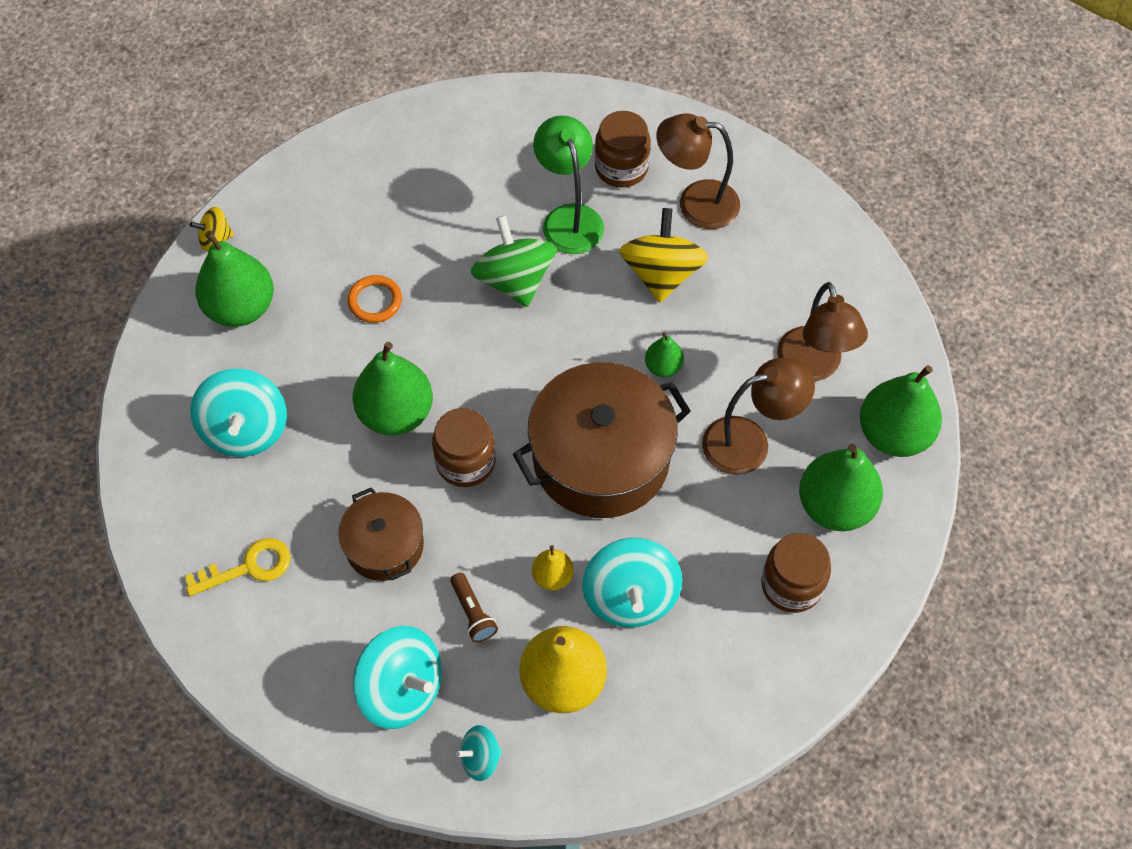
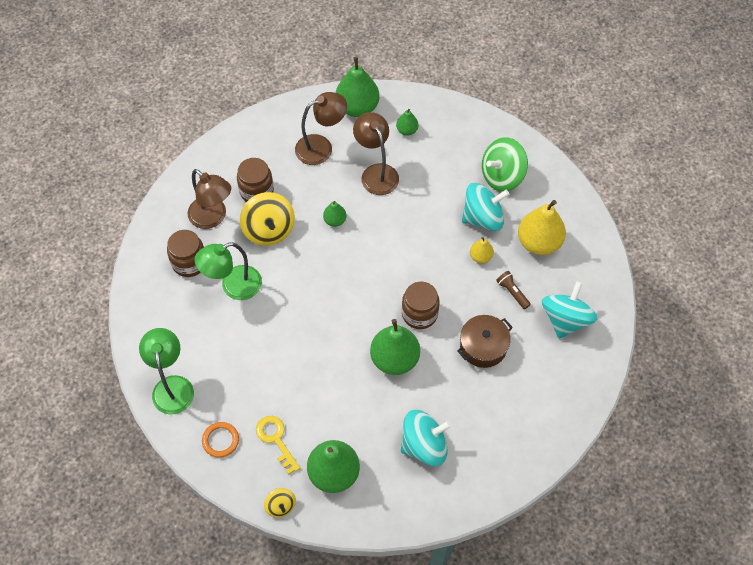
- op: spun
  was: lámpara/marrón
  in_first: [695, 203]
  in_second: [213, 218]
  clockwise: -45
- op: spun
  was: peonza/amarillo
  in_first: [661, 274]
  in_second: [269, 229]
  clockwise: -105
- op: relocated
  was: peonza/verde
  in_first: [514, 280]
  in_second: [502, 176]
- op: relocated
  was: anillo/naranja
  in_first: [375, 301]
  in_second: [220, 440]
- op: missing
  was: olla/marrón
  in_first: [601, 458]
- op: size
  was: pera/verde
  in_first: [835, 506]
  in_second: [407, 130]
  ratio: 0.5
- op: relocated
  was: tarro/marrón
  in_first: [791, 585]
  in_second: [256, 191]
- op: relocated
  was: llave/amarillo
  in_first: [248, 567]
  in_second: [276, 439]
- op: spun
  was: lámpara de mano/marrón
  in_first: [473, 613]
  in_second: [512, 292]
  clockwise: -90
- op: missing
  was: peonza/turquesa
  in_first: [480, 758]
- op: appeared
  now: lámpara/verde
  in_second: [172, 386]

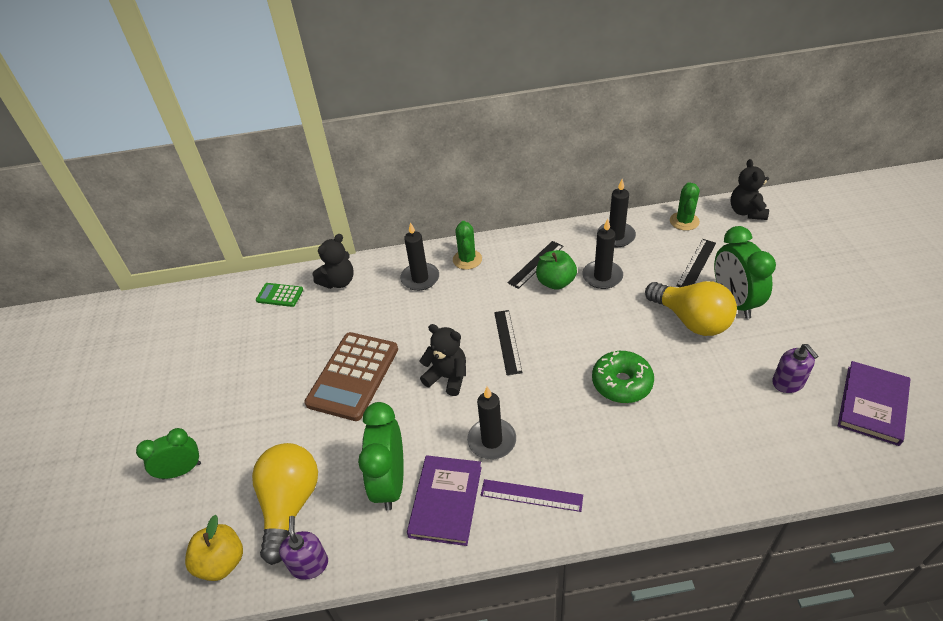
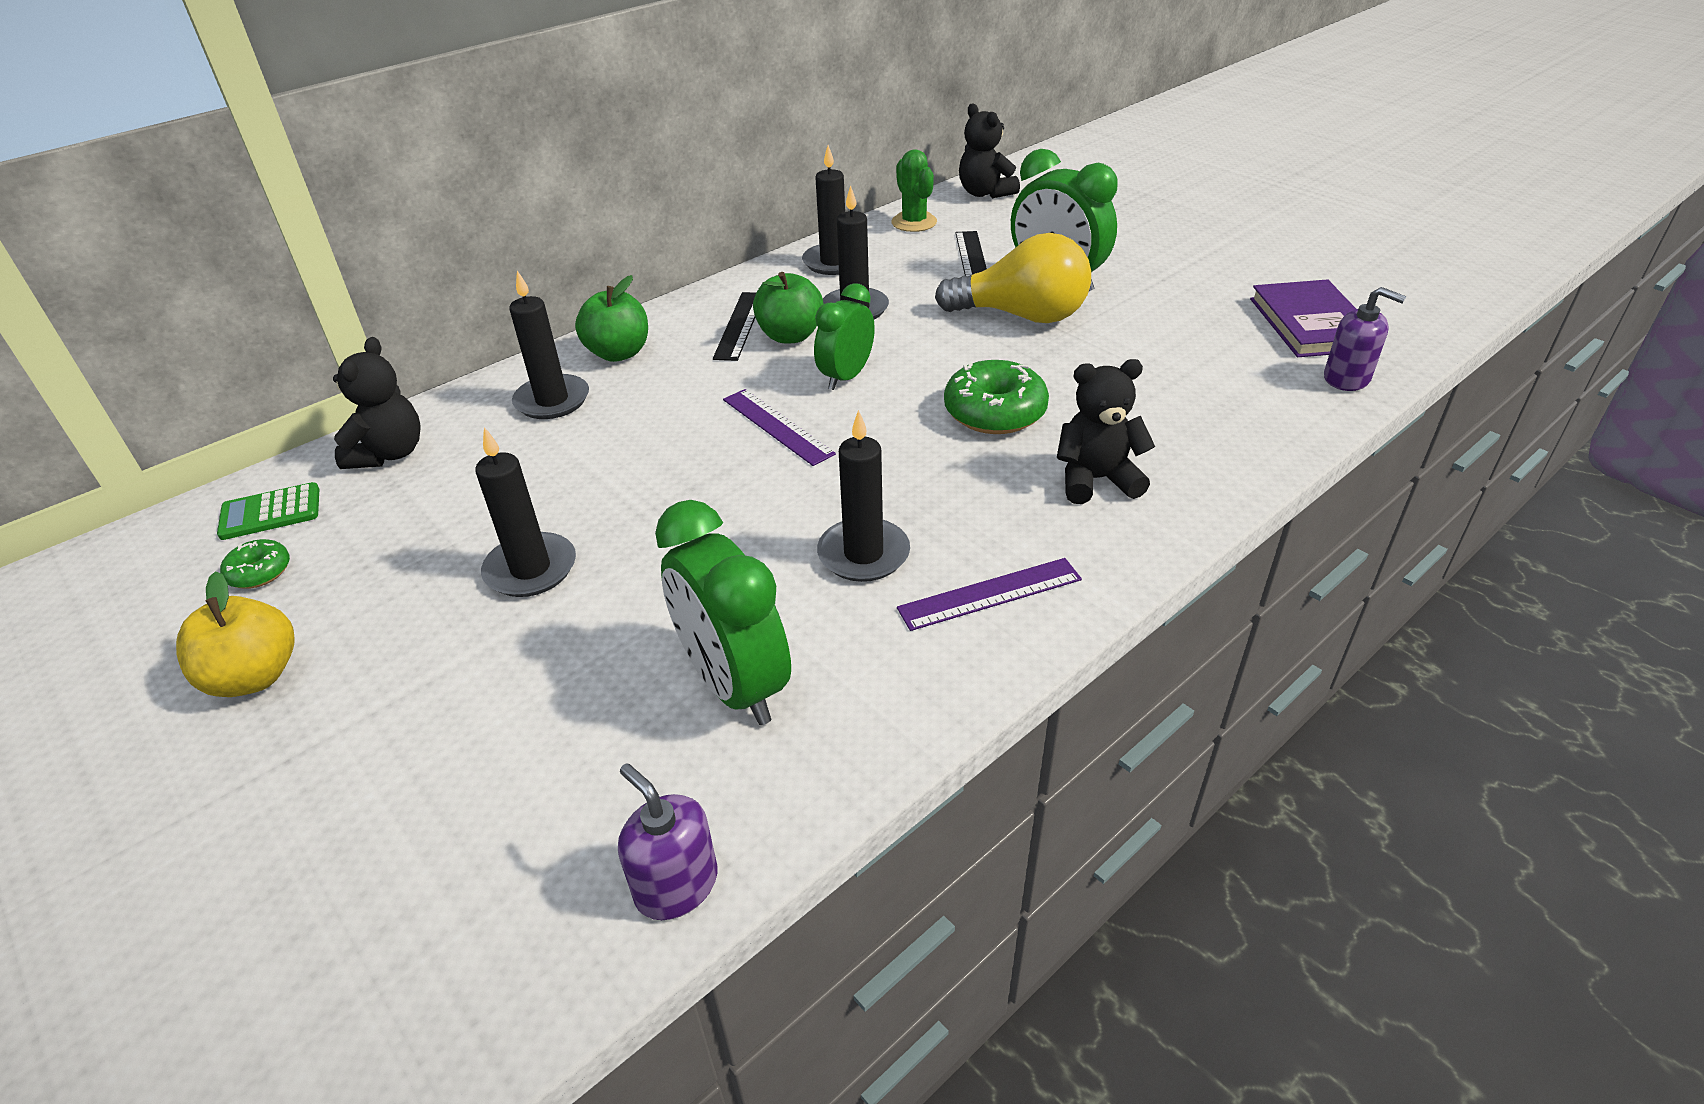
- op: exchanged
  was: cactus/verde
  now: manzana/verde
  in_first: [467, 259]
  in_second: [619, 353]
- op: colour
  was: regla/negro
  now: regla/morado
  in_first: [508, 341]
  in_second: [777, 426]
- op: relocated
  was: osito/negro
  in_first: [447, 377]
  in_second: [1096, 480]
- op: exchanged
  was: calculadora/marrón
  now: vela/negro
  in_first: [353, 376]
  in_second: [531, 569]
- op: relocated
  was: dispensador de jabón/morado
  in_first: [788, 382]
  in_second: [1347, 378]
- op: relocated
  was: despertador/verde
  in_first: [182, 470]
  in_second: [846, 377]
- op: missing
  was: bombilla/amarillo
  in_first: [290, 505]
- op: missing
  was: libro/morado
  in_first: [446, 501]
- op: relocated
  was: manzana/amarillo
  in_first: [222, 562]
  in_second: [255, 676]
- op: appeared
  now: rosquilla/verde
  in_second: [259, 572]

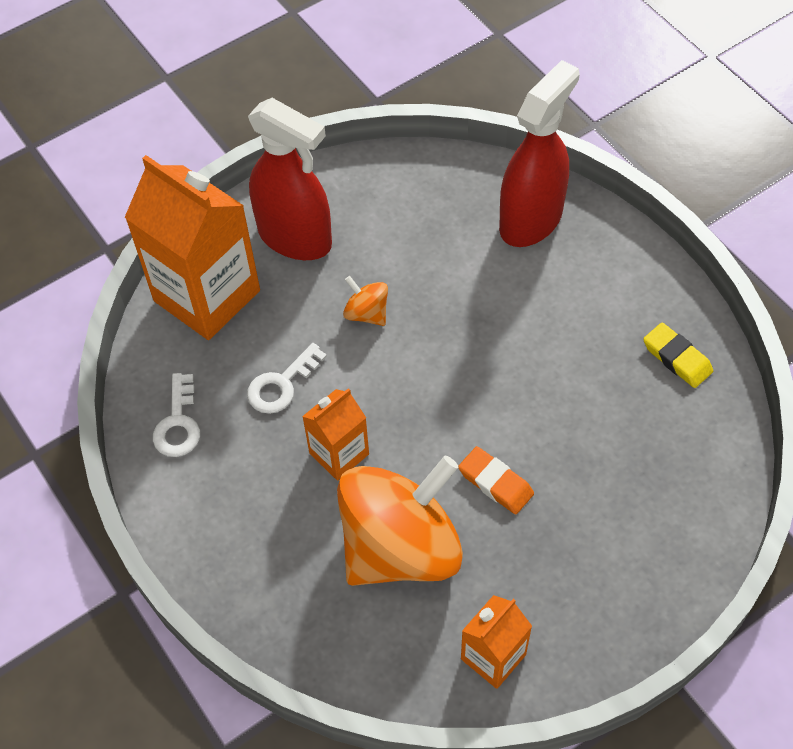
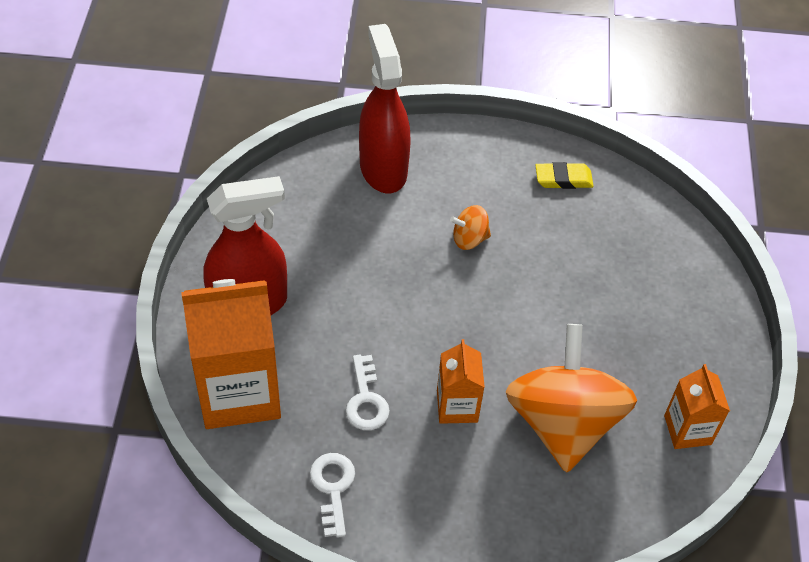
- op: relocated
  was: peonza/naranja
  in_first: [366, 313]
  in_second: [469, 239]
- op: spun
  was: llave/blanco
  in_first: [178, 423]
  in_second: [333, 488]
  clockwise: -135
- op: missing
  was: goma de borrar/naranja
  in_first: [495, 483]

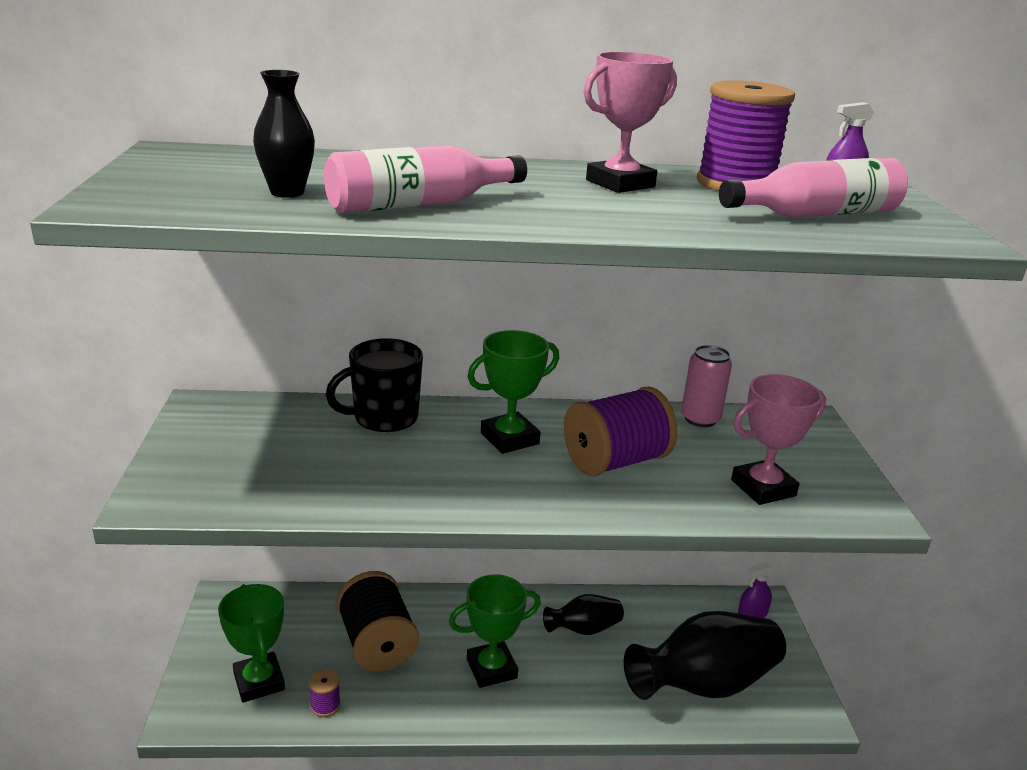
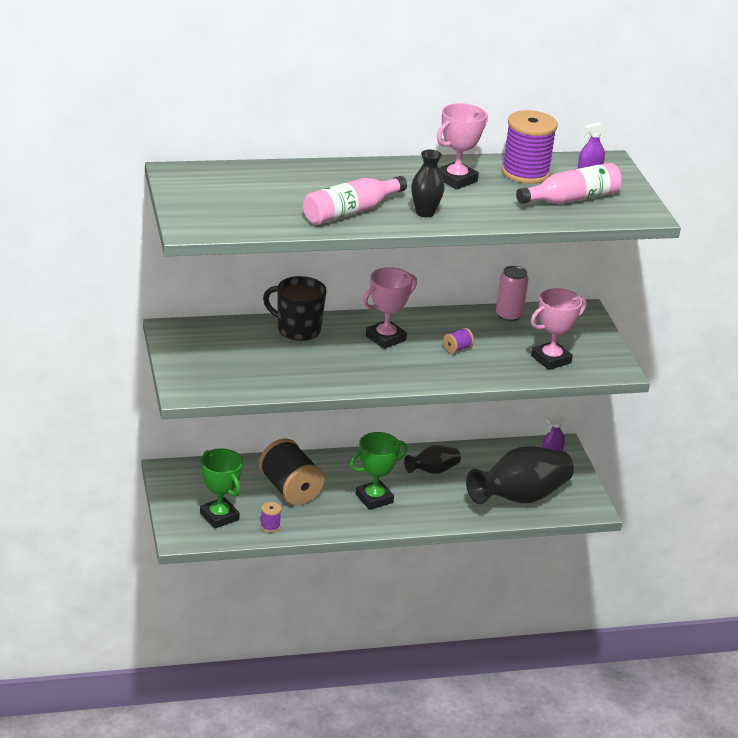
- op: relocated
  was: florero/negro
  in_first: [287, 192]
  in_second: [425, 213]
- op: colour
  was: trofeo/verde
  now: trofeo/rosa
  in_first: [509, 438]
  in_second: [385, 338]
- op: spun
  was: taza/negro
  in_first: [384, 417]
  in_second: [297, 329]
  clockwise: 60
- op: size
  was: carrete/morado
  in_first: [615, 461]
  in_second: [457, 349]
  ratio: 0.43

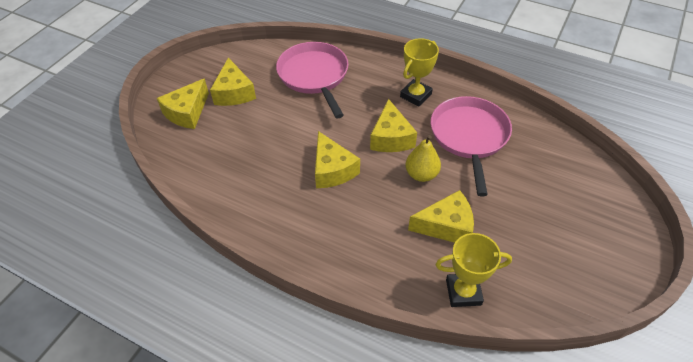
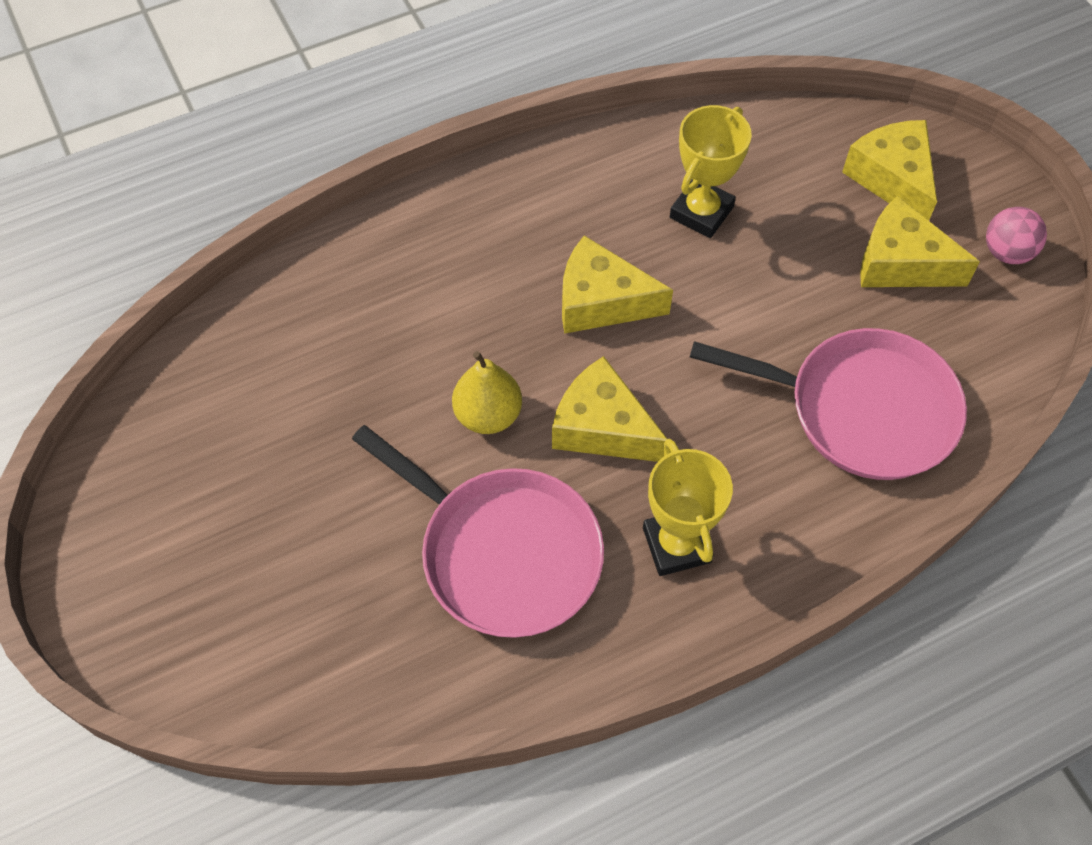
- op: missing
  was: queso/amarillo
  in_first: [446, 226]
- op: relocated
  was: trofeo/amarillo
  in_first: [463, 292]
  in_second: [701, 212]
- op: appeared
  now: pelota/rosa
  in_second: [1007, 252]

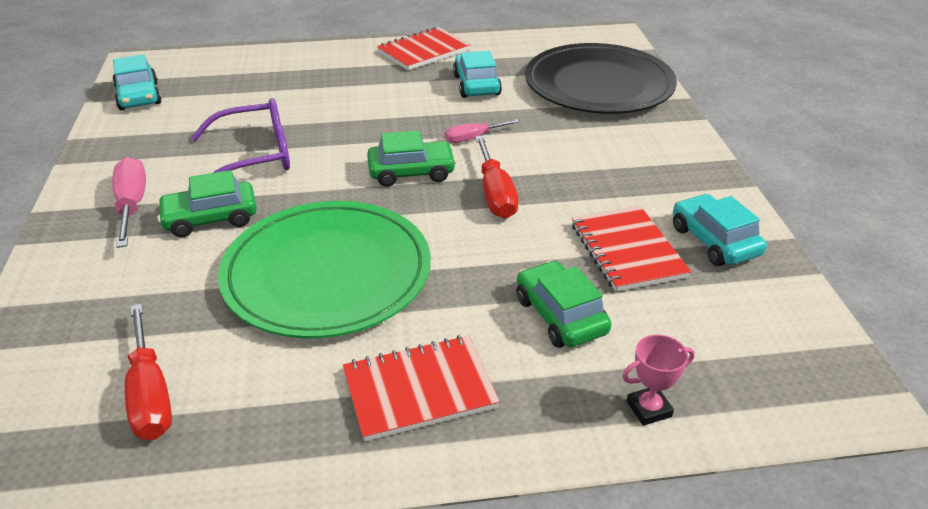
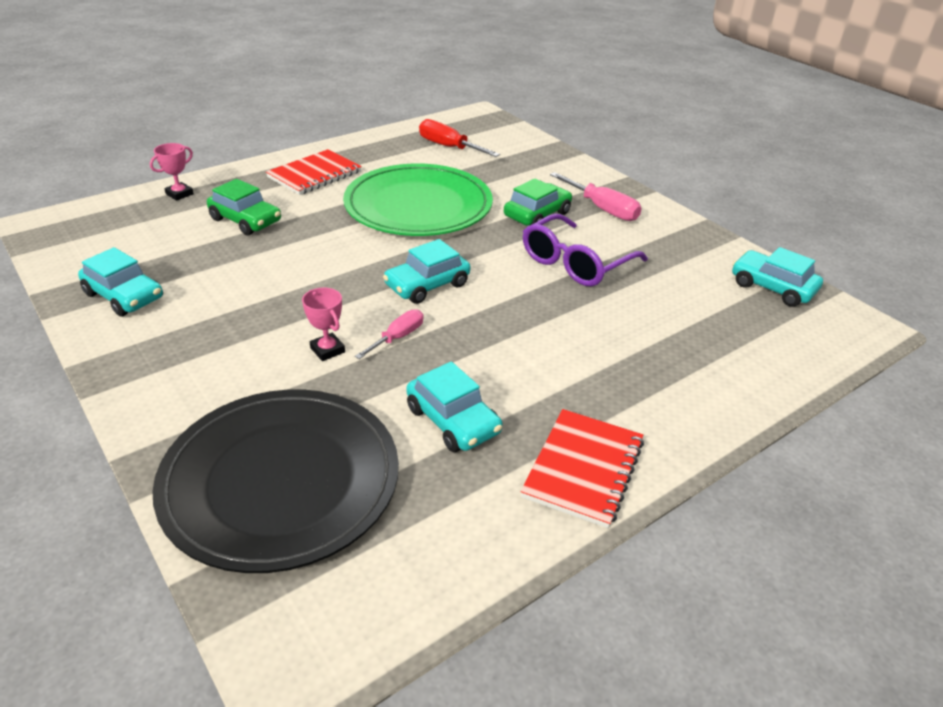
- op: colour
  was: coche/verde
  now: coche/turquesa
  in_first: [411, 172]
  in_second: [427, 285]
- op: missing
  was: destornillador/rojo
  in_first: [495, 194]
- op: missing
  was: cuaderno/rojo
  in_first: [627, 251]
- op: appeared
  now: trofeo/rosa
  in_second: [327, 350]

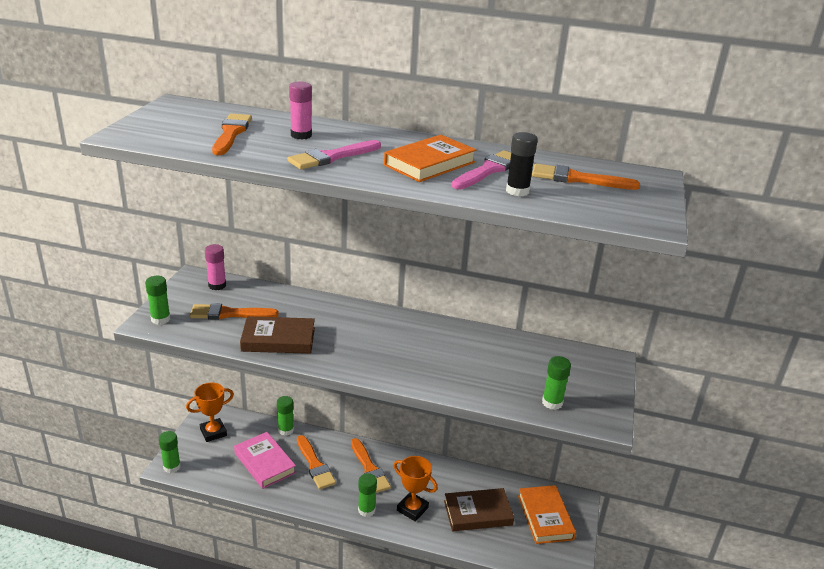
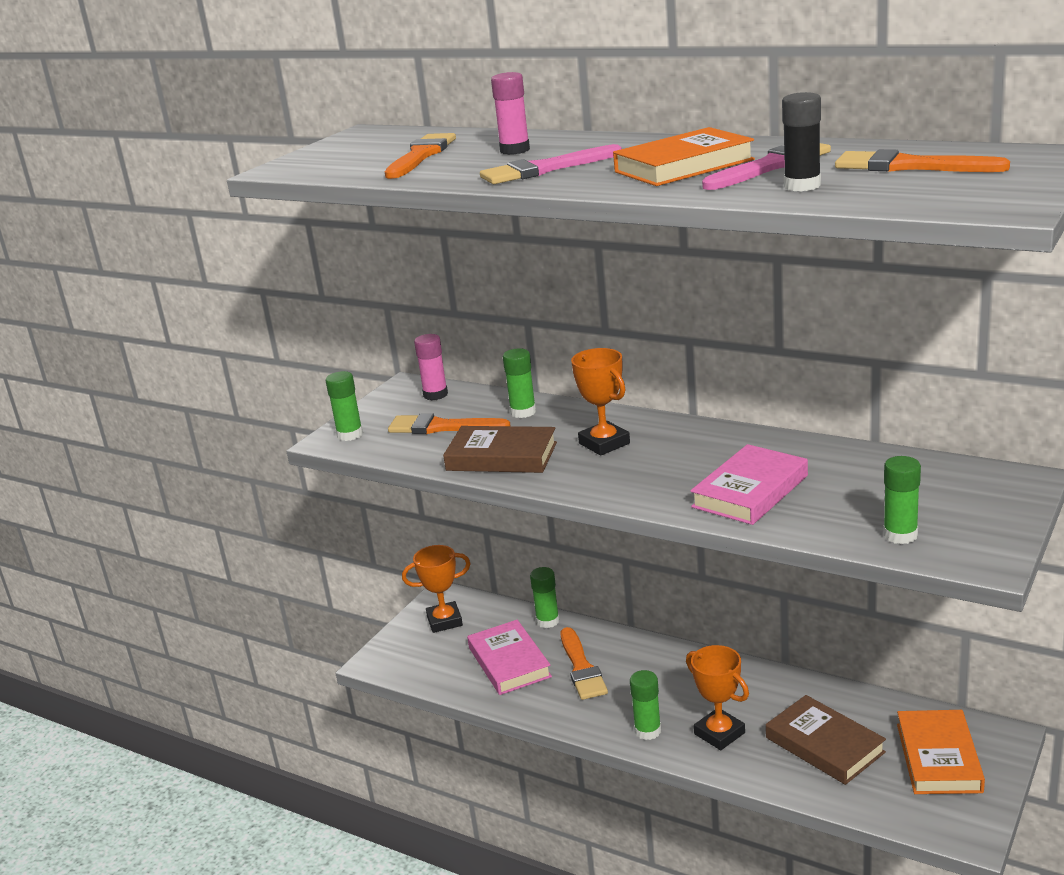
- op: relocated
  was: barra de pegamento/verde
  in_first: [172, 467]
  in_second: [523, 412]
- op: missing
  was: pincel/naranja
  in_first: [369, 469]
- op: spun
  was: libro/marrón
  in_first: [478, 513]
  in_second: [824, 745]
  clockwise: 45
- op: appeared
  now: trofeo/naranja
  in_second: [604, 443]
- op: appeared
  now: libro/rosa
  in_second: [750, 491]

